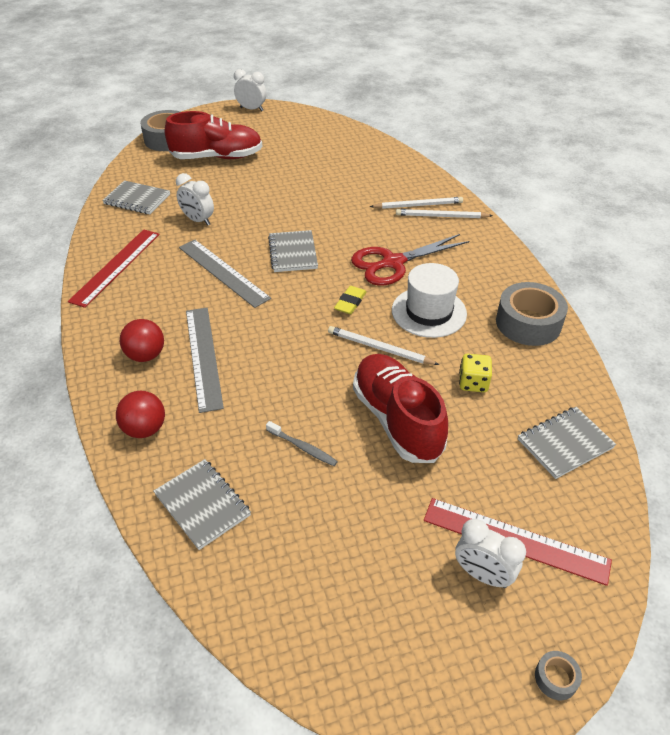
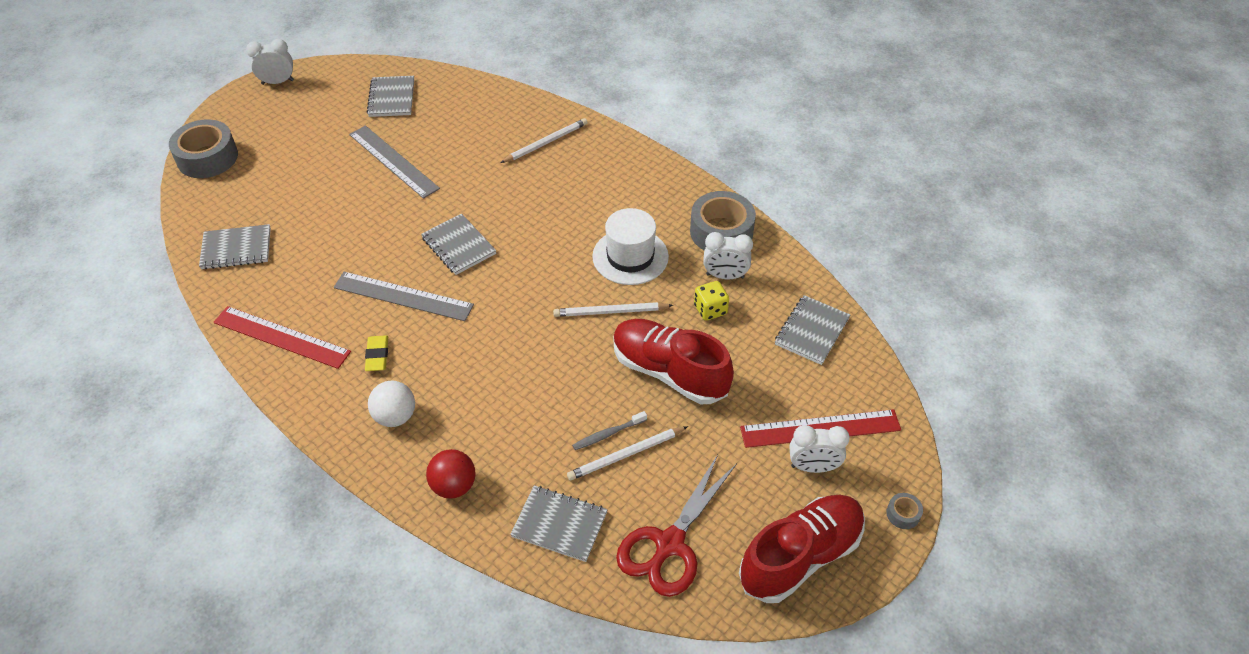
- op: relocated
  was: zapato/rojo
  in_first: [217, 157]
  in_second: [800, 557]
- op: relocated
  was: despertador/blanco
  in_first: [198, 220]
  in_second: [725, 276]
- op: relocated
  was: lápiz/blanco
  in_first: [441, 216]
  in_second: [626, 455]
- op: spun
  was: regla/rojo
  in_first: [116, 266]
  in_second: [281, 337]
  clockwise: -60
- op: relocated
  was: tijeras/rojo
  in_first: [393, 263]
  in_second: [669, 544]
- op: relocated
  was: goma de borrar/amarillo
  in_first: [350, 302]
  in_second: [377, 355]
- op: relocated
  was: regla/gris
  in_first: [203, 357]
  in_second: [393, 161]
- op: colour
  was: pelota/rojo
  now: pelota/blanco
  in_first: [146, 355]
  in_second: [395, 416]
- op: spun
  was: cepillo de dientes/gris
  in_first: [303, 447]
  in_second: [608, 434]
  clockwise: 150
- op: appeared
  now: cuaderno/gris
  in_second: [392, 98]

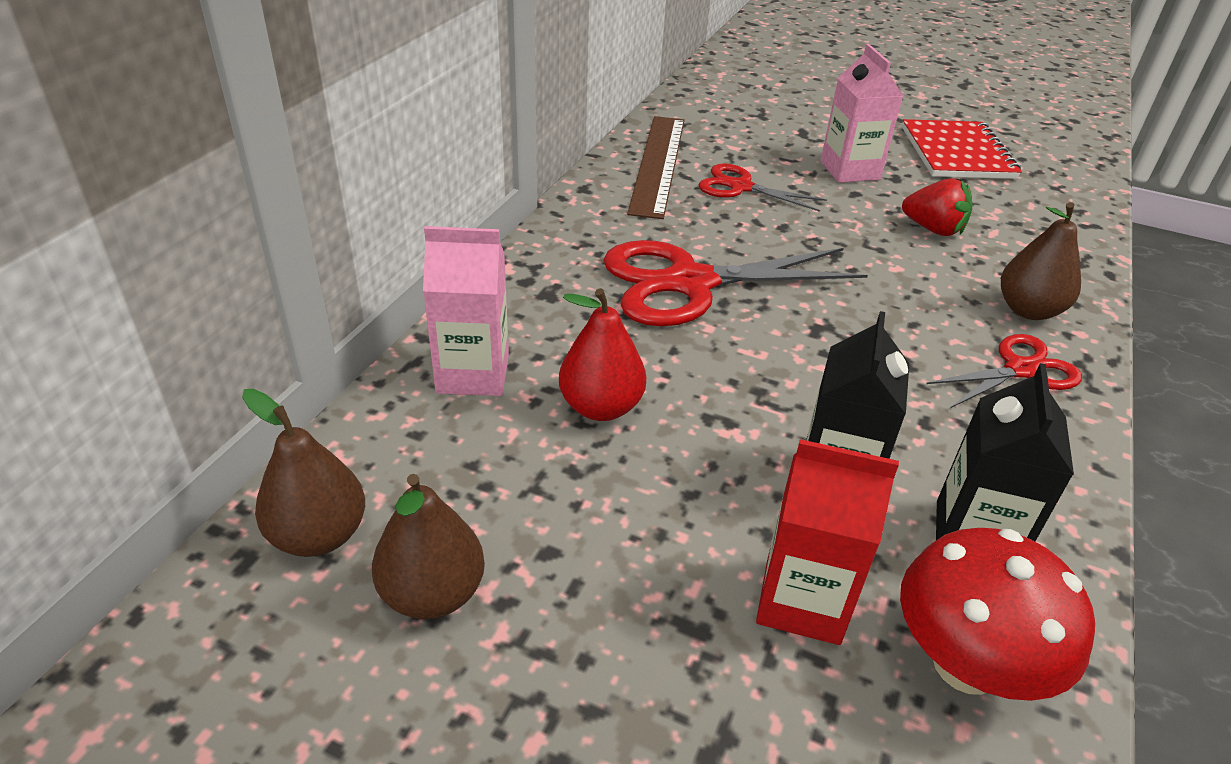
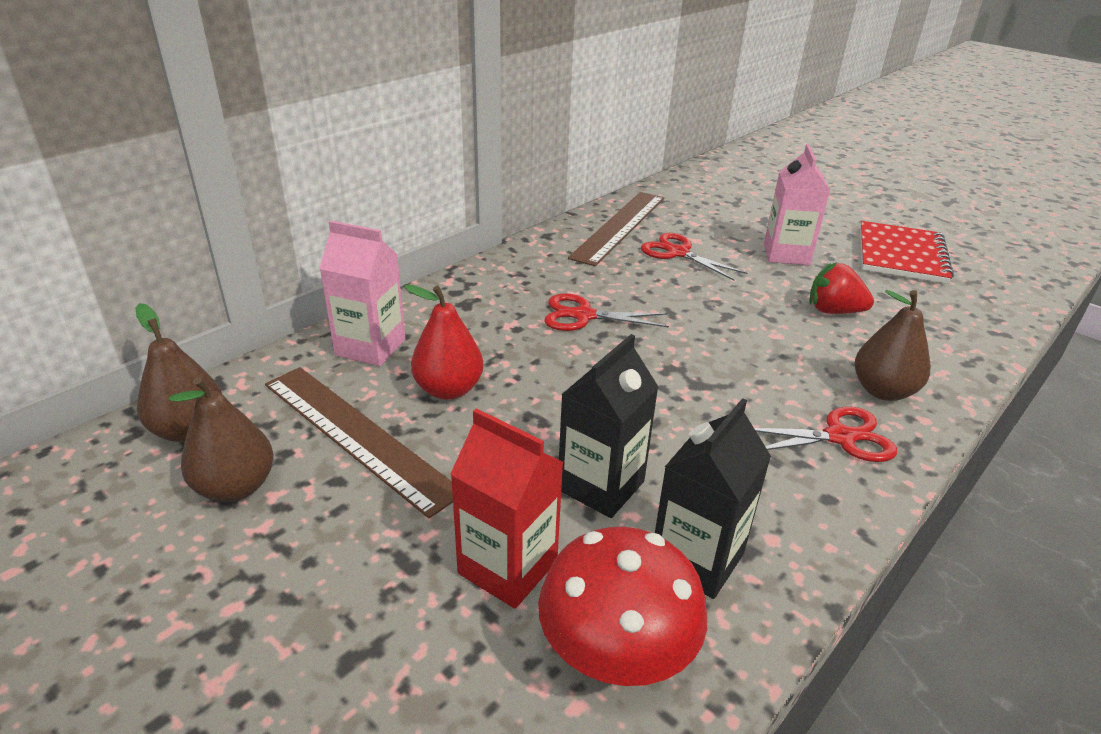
- op: spun
  was: fresa/rojo
  in_first: [933, 229]
  in_second: [833, 311]
  clockwise: 150
- op: size
  was: tijeras/rojo
  in_first: [689, 283]
  in_second: [583, 316]
  ratio: 0.56
- op: appeared
  now: regla/marrón
  in_second: [357, 435]

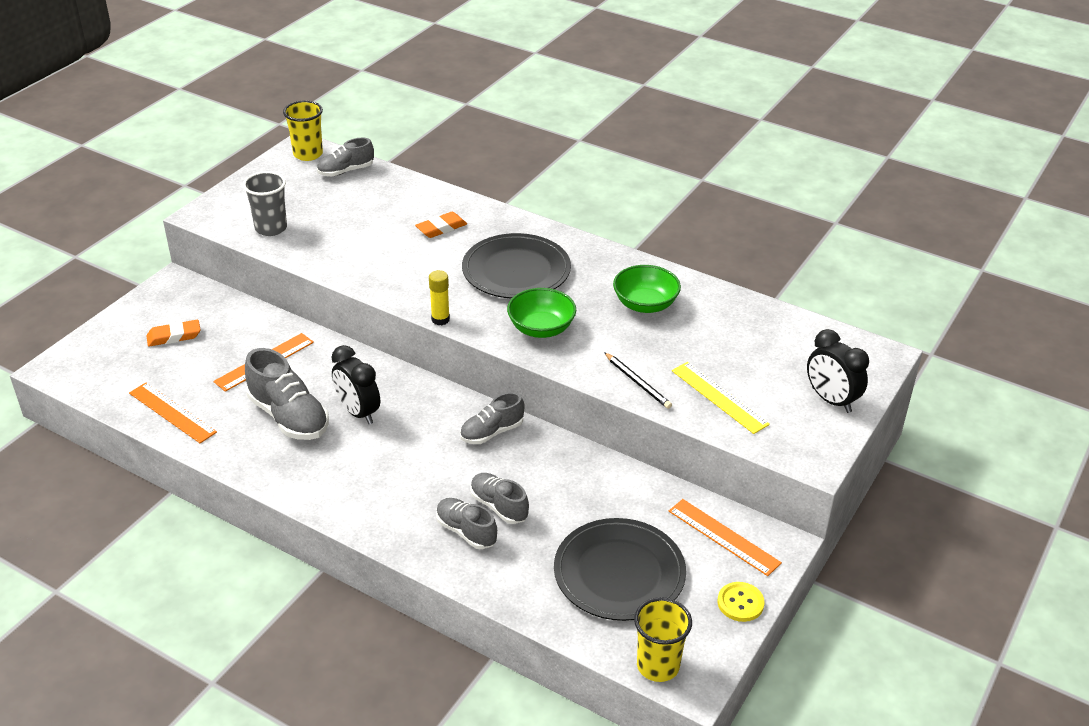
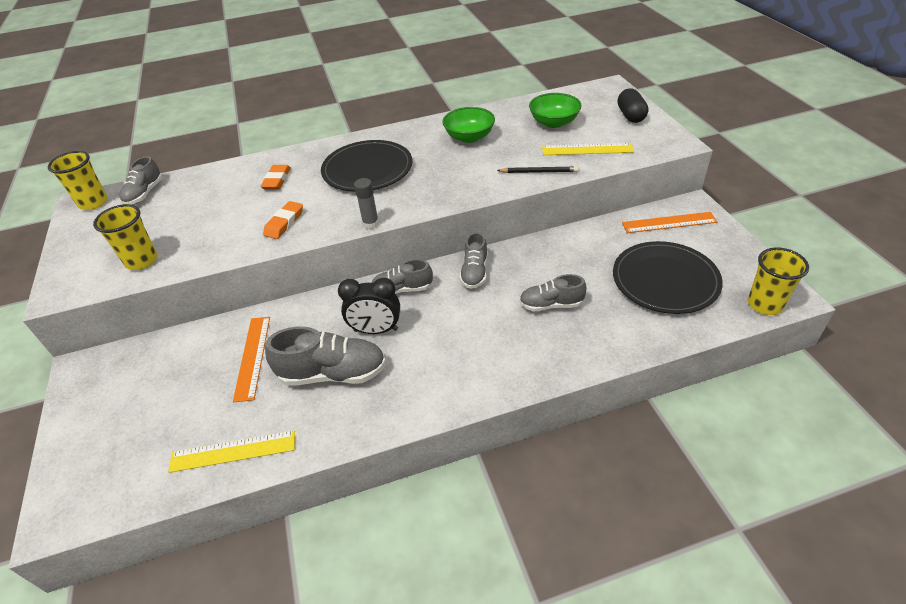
- op: colour
  was: vaso/gris
  now: vaso/amarillo
  in_first: [271, 228]
  in_second: [142, 261]
- op: colour
  was: barra de pegamento/amarillo
  now: barra de pegamento/gris
  in_first: [440, 319]
  in_second: [371, 224]
- op: relocated
  was: cuenco/verde
  in_first: [541, 328]
  in_second: [554, 122]
- op: relocated
  was: goma de borrar/naranja
  in_first: [174, 336]
  in_second: [284, 223]
- op: exchanged
  was: despertador/negro
  now: cápsula/negro
  in_first: [831, 400]
  in_second: [630, 116]
- op: colour
  was: regla/naranja
  now: regla/amarillo
  in_first: [172, 412]
  in_second: [233, 451]
- op: relocated
  was: zapato/gris
  in_first: [466, 531]
  in_second: [402, 289]
- op: missing
  was: botón/amarillo
  in_first: [740, 603]

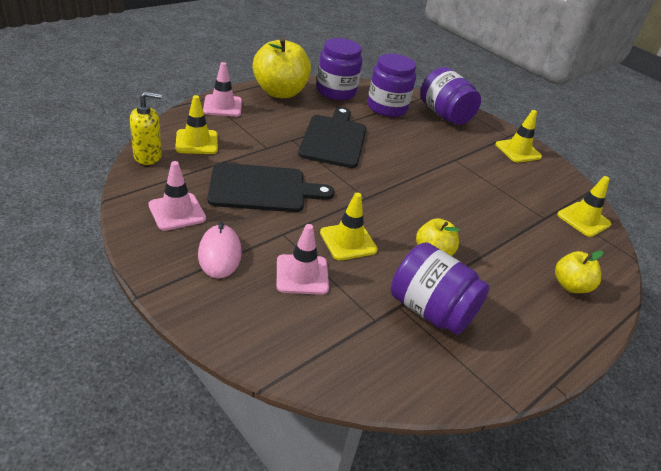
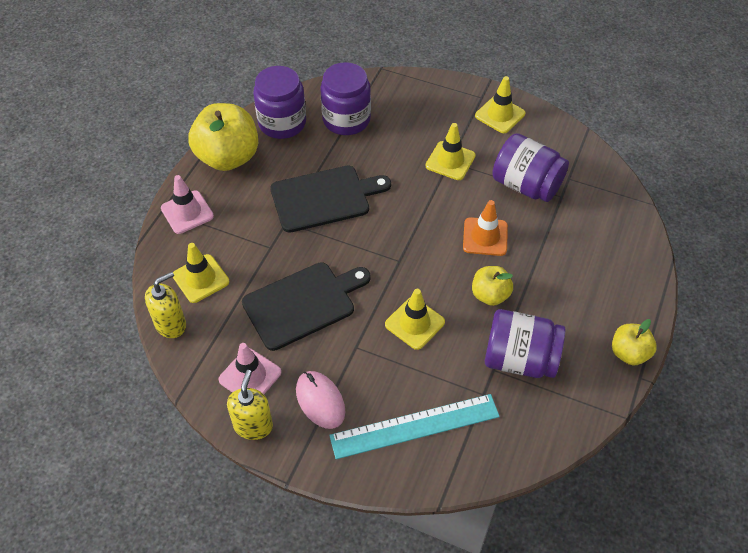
- op: relocated
  was: tarro/morado
  in_first: [444, 115]
  in_second: [526, 185]
- op: spun
  was: tabla de cortar/negro
  in_first: [334, 139]
  in_second: [324, 198]
  clockwise: 90
- op: relocated
  was: cono de tráfico/amarillo
  in_first: [583, 219]
  in_second: [450, 161]
- op: missing
  was: cono de tráfico/rosa
  in_first: [302, 275]
- op: relocated
  was: manzana/amarillo
  in_first: [570, 285]
  in_second: [629, 353]
- op: appeared
  now: cono de tráfico/naranja
  in_second: [485, 237]
- op: appeared
  now: dispensador de jabón/amarillo
  in_second: [253, 425]
- op: appeared
  now: regla/turquesa
  in_second: [415, 426]

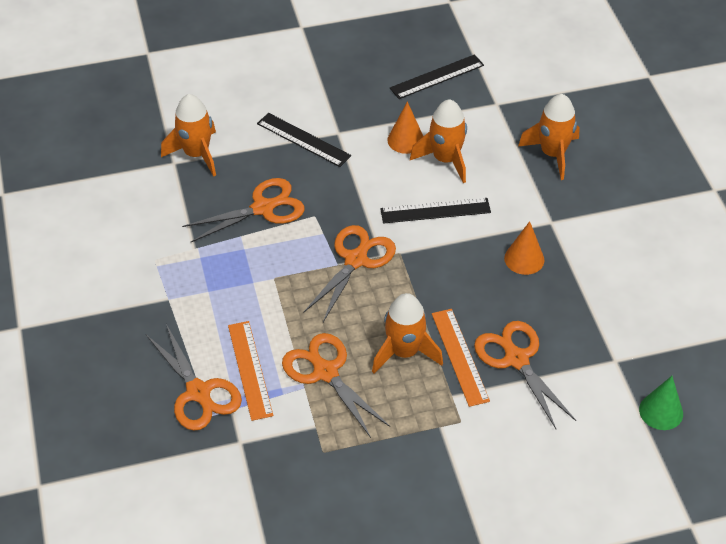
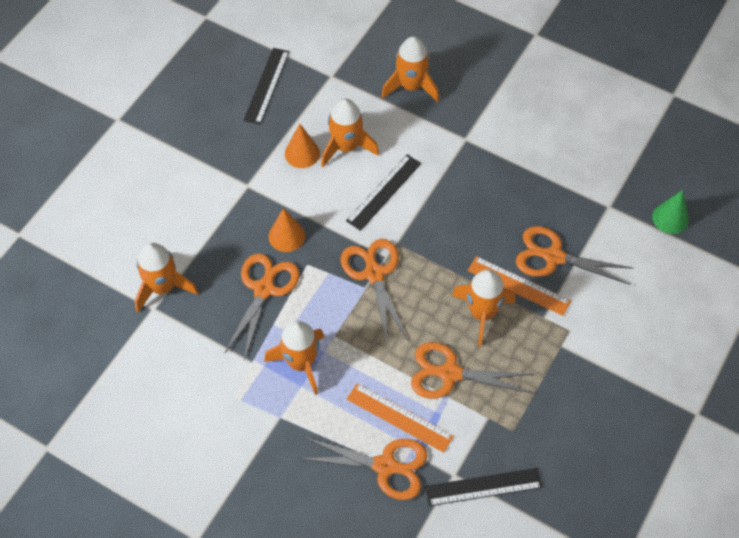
- op: relocated
  was: regla/negro
  in_first: [303, 139]
  in_second: [483, 486]
- op: relocated
  was: cono/naranja
  in_first: [524, 259]
  in_second: [286, 236]
- op: appeared
  now: cohete/naranja
  in_second: [301, 363]

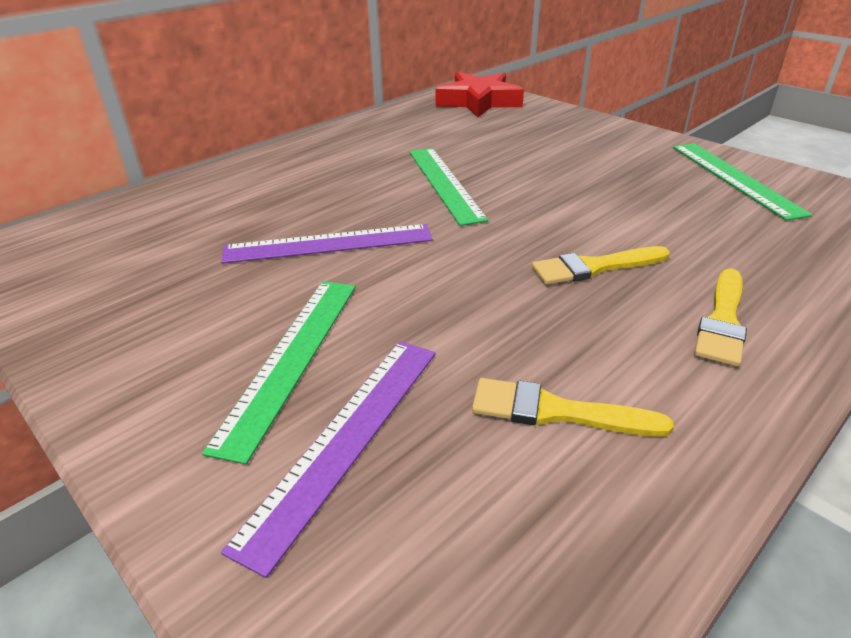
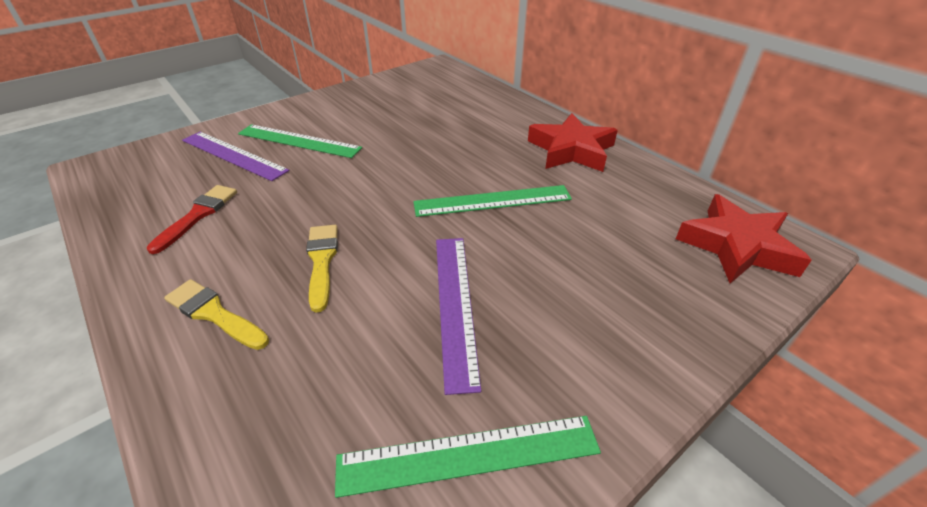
- op: relocated
  was: regla/morado
  in_first: [328, 244]
  in_second: [455, 305]
- op: colour
  was: pincel/amarillo
  now: pincel/rojo
  in_first: [556, 411]
  in_second: [198, 215]
- op: appeared
  now: estrella/rojo
  in_second: [571, 150]

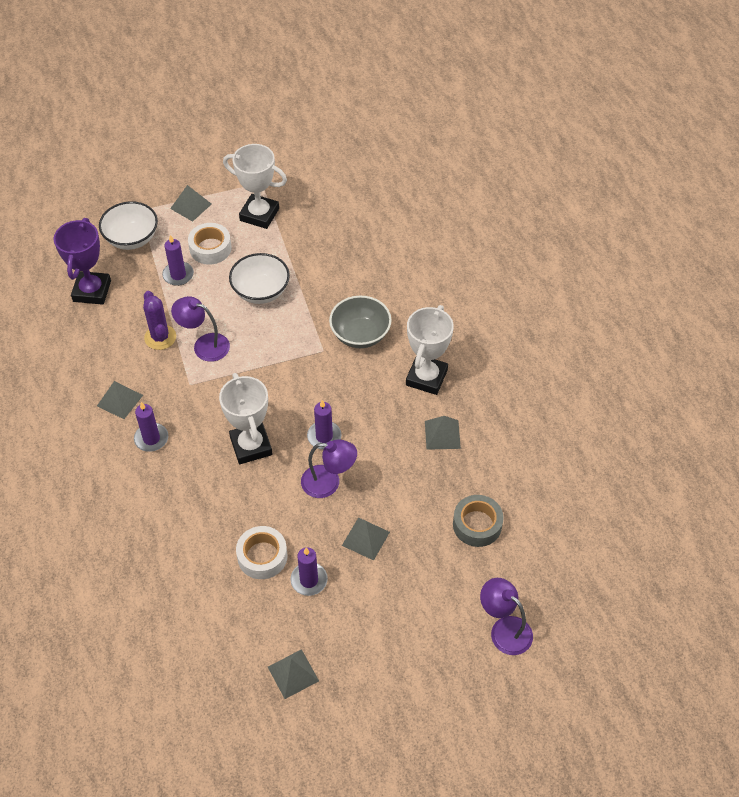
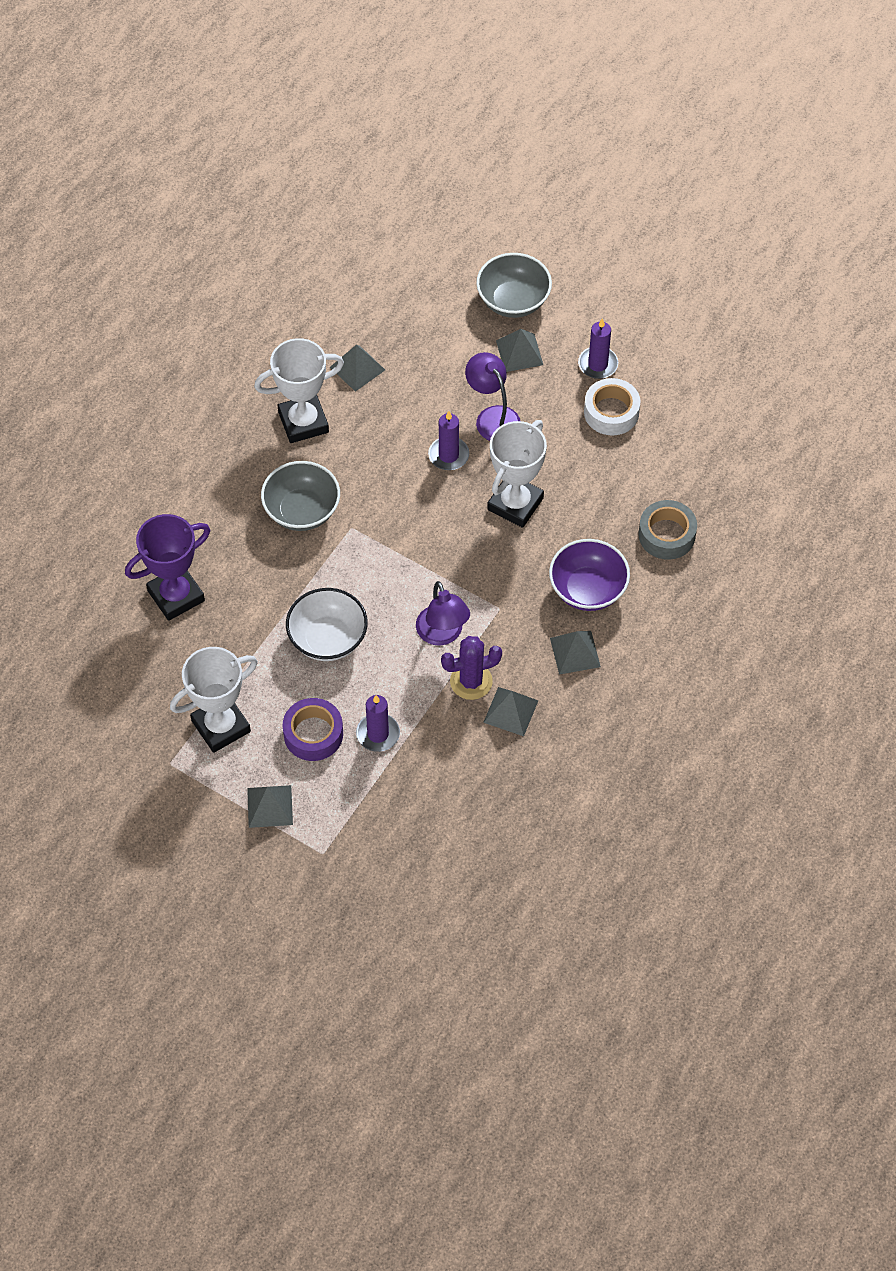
- op: spun
  was: trofeo/blanco
  in_first: [259, 214]
  in_second: [221, 726]
  clockwise: 75
- op: missing
  was: cuenco/blanco
  in_first: [132, 238]
- op: relocated
  was: trofeo/morado
  in_first: [92, 291]
  in_second: [176, 596]
- op: colour
  was: cinta adhesiva/blanco
  now: cinta adhesiva/morado
  in_first: [210, 248]
  in_second: [313, 734]
- op: spun
  was: cactus/morado
  in_first: [160, 337]
  in_second: [471, 681]
  clockwise: 45
- op: exchanged
  was: vela/morado
  now: cuenco/morado
  in_first: [151, 439]
  in_second: [588, 589]
- op: relocated
  was: cinta adhesiva/gris
  in_first: [477, 525]
  in_second: [666, 535]
- op: missing
  was: lámpara/morado
  in_first: [504, 629]
- op: relocated
  was: pirámide/gris
  in_first: [293, 673]
  in_second: [510, 711]
- op: appeared
  now: cuenco/gris
  in_second: [513, 301]

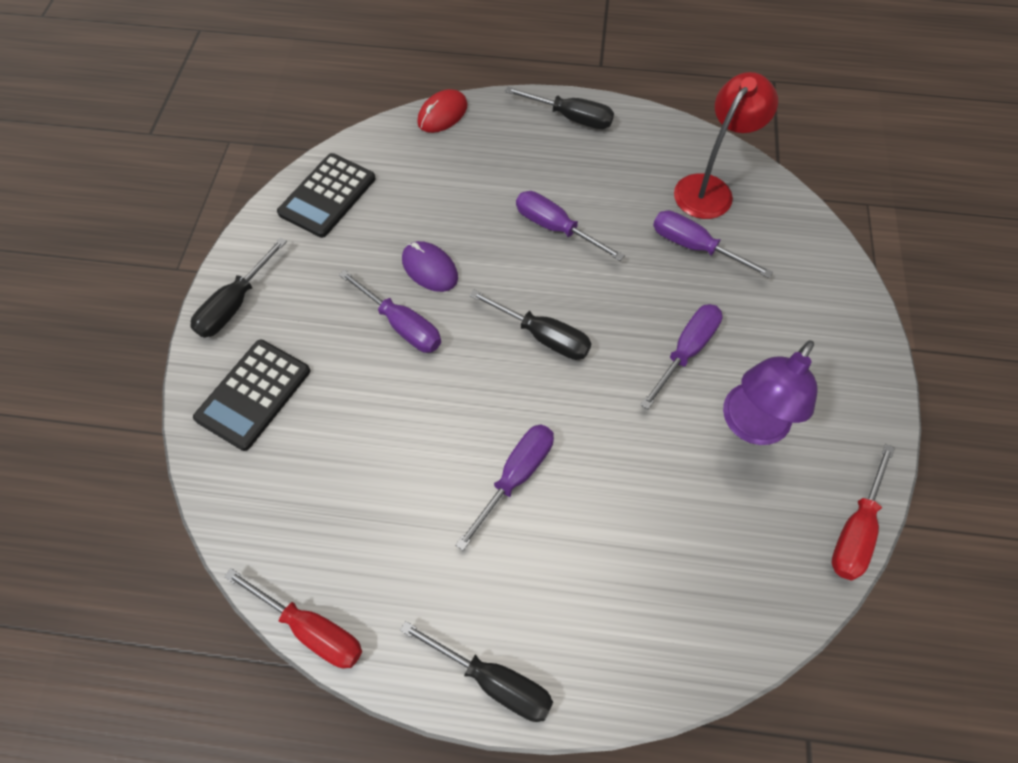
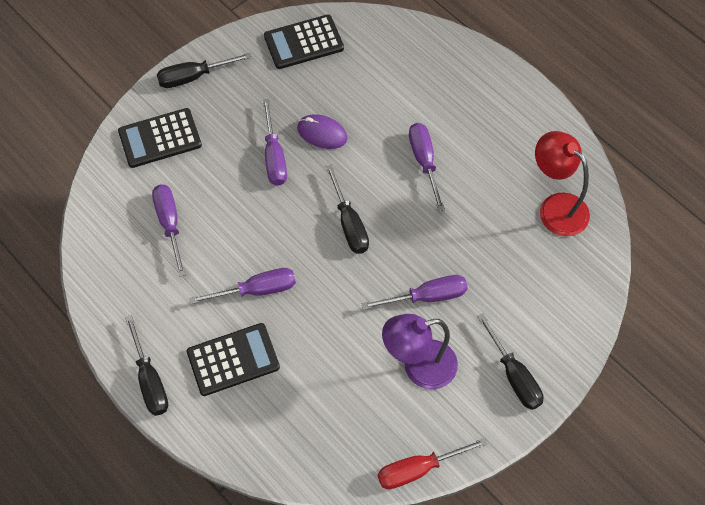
- op: spun
  was: lámpara/rojo
  in_first: [709, 188]
  in_second: [555, 207]
  clockwise: -120
- op: relocated
  was: destornillador/negro
  in_first: [571, 118]
  in_second: [514, 375]
- op: missing
  was: ratón/rojo
  in_first: [442, 114]
- op: relocated
  was: destornillador/morado
  in_first: [694, 247]
  in_second: [169, 224]
- op: spun
  was: ratón/morado
  in_first: [430, 268]
  in_second: [322, 133]
  clockwise: -60
- op: missing
  was: destornillador/rojo
  in_first: [311, 628]
- op: appeared
  now: calculadora/negro
  in_second: [233, 360]

